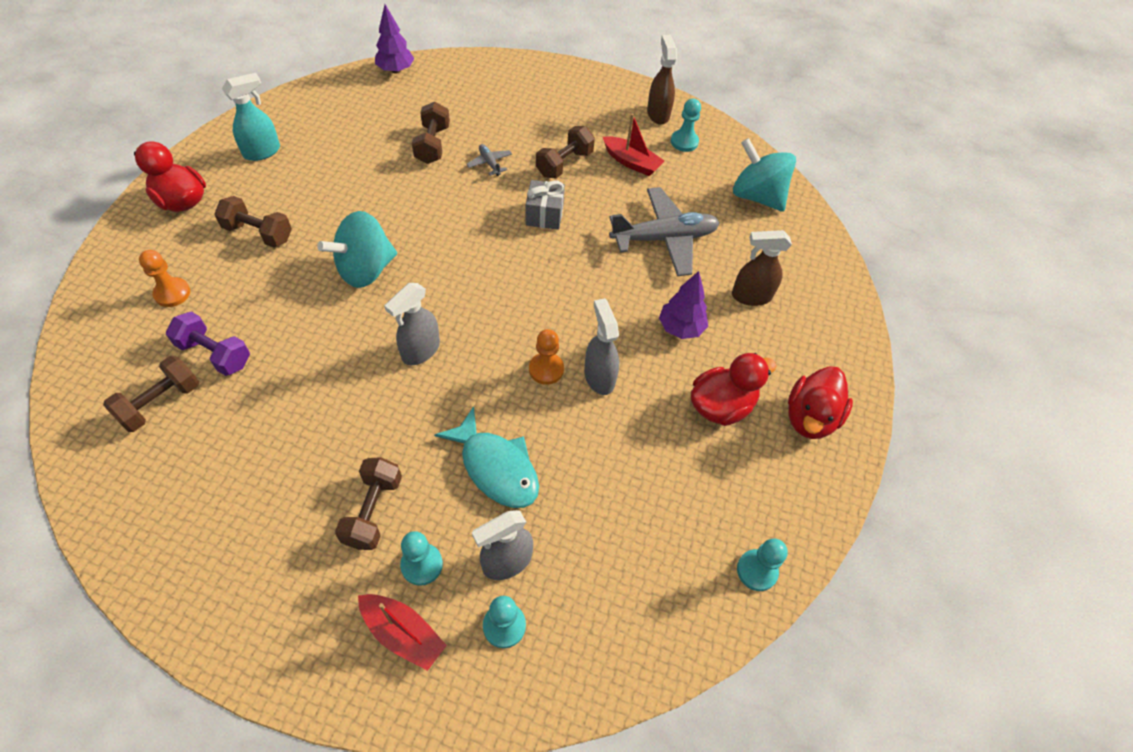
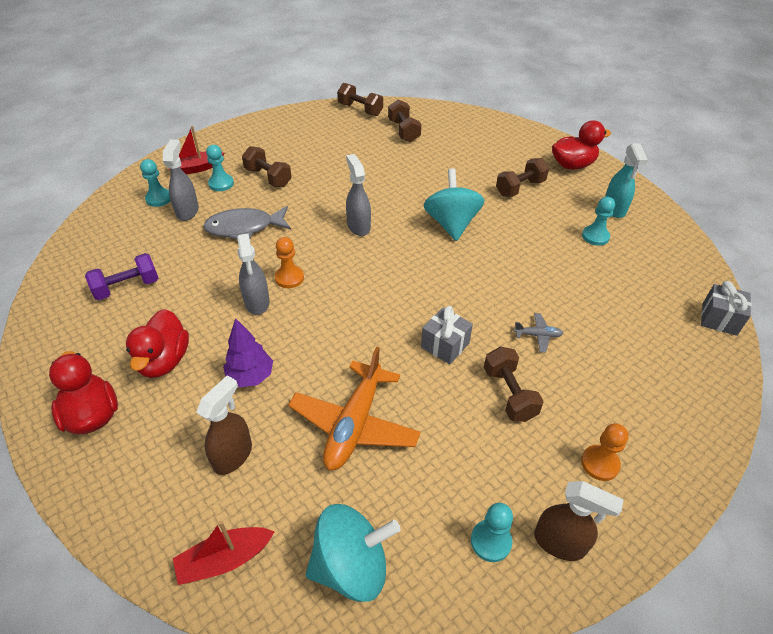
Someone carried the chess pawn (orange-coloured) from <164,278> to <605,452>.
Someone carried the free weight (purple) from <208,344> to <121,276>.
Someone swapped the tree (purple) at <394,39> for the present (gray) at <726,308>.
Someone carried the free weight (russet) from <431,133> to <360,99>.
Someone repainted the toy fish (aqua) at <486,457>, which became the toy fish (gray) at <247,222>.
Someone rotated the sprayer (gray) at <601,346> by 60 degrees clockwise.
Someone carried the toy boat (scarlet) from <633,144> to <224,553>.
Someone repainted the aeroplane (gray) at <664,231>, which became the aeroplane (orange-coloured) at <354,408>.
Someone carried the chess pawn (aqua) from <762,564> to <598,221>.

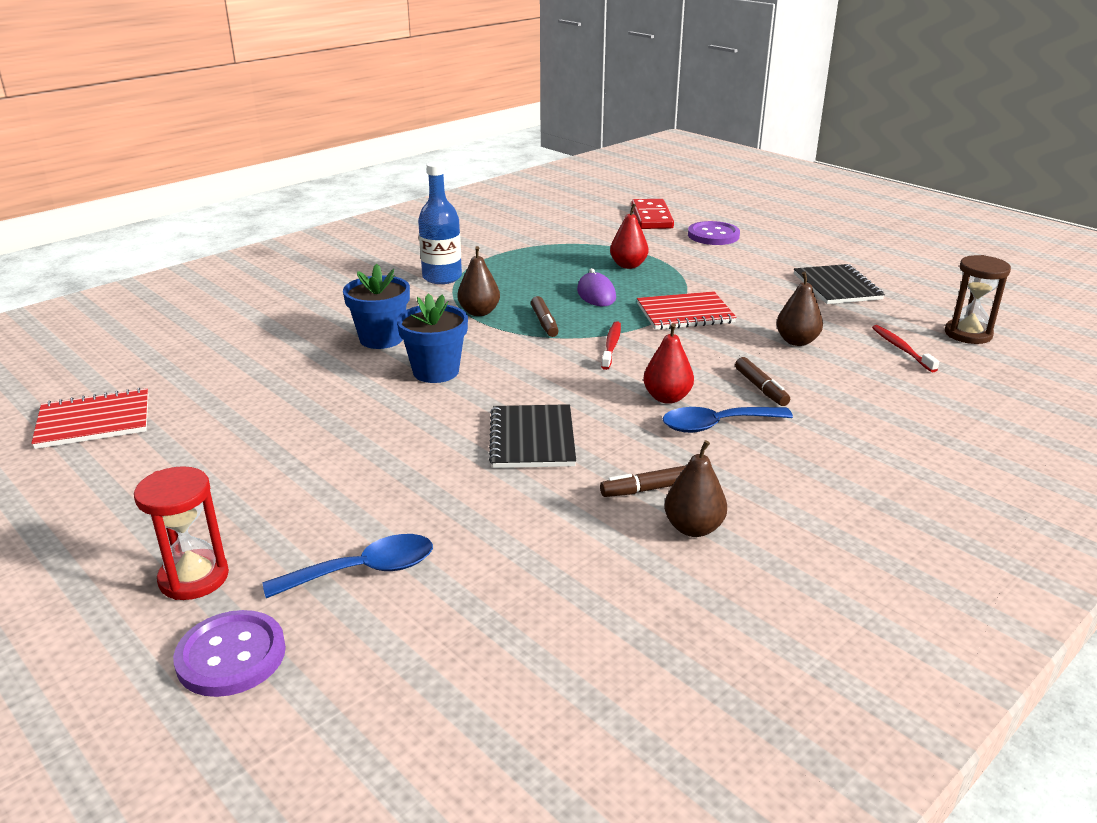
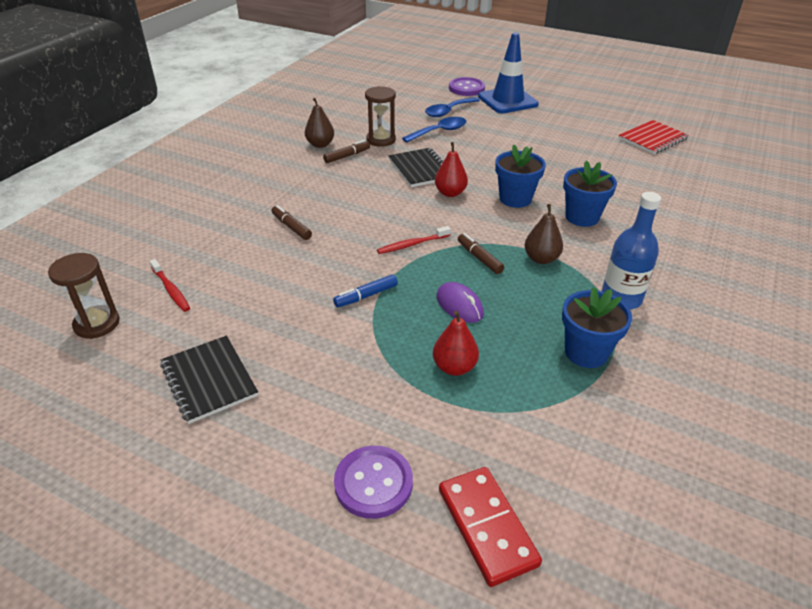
Someone swapped the hourglass (scarlet) at <181,533> for the road cone (royal blue) at <508,72>.
Someone rotated the tooth brush (scarlet) at <611,345> by 75 degrees clockwise.
Someone swapped the exercise book (scarlet) at <687,310> for the marker pen (royal blue) at <365,290>.
Someone carried the pear fruit (scarlet) from <668,363> to <451,169>.
Someone carried the teaspoon (royal blue) from <727,420> to <434,130>.
Someone took away the pear fruit (russet) at <799,308>.
Someone put down the hourglass (russet) at <380,116>.
Someone put down the plant pot (royal blue) at <597,327>.

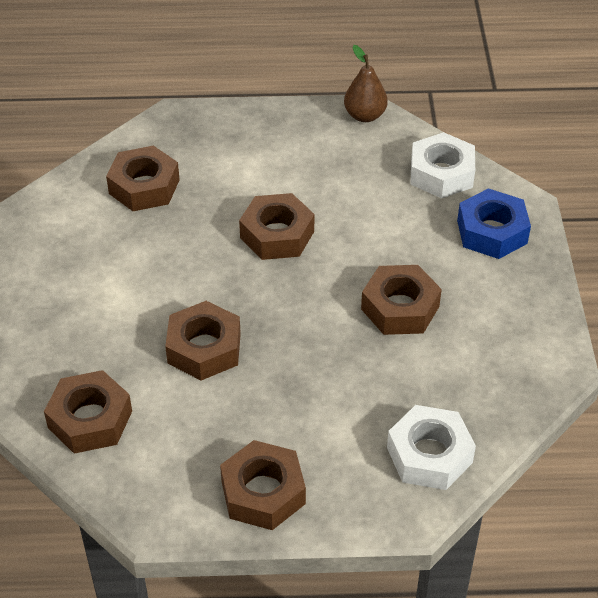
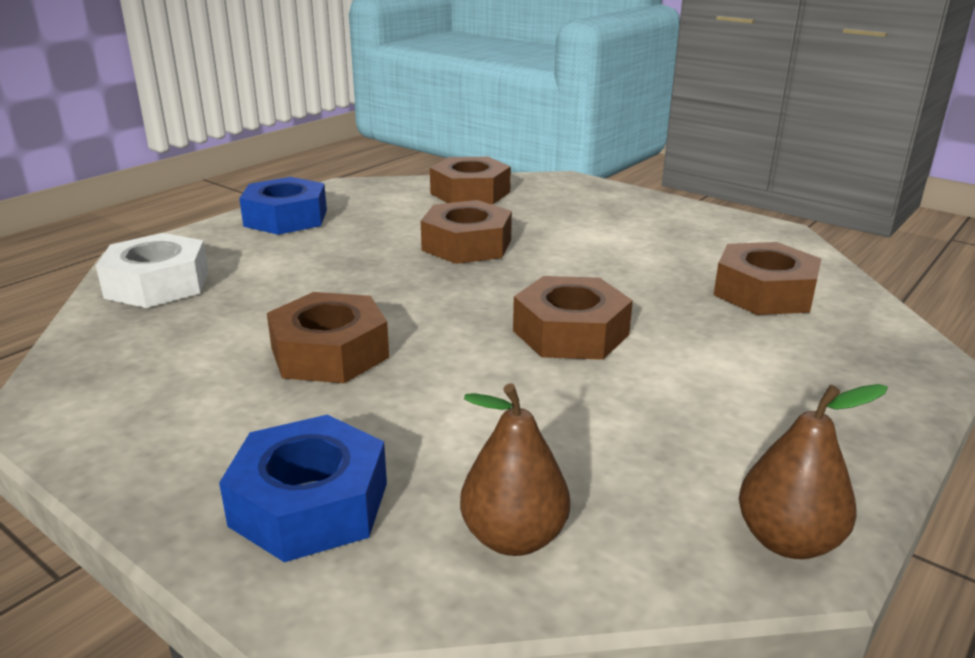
Someone repainted the nut (russet) at <263,485>, which became the nut (royal blue) at <283,206>.
Someone swapped the nut (white) at <443,165> for the pear fruit (russet) at <515,469>.

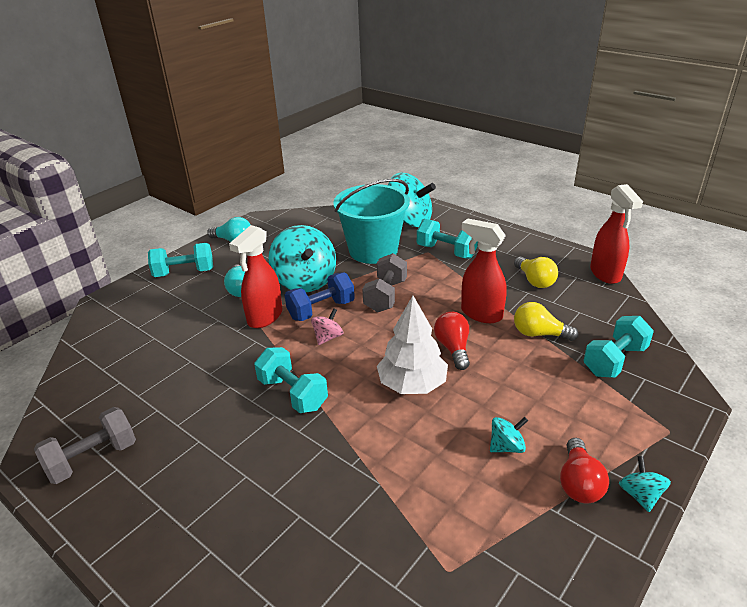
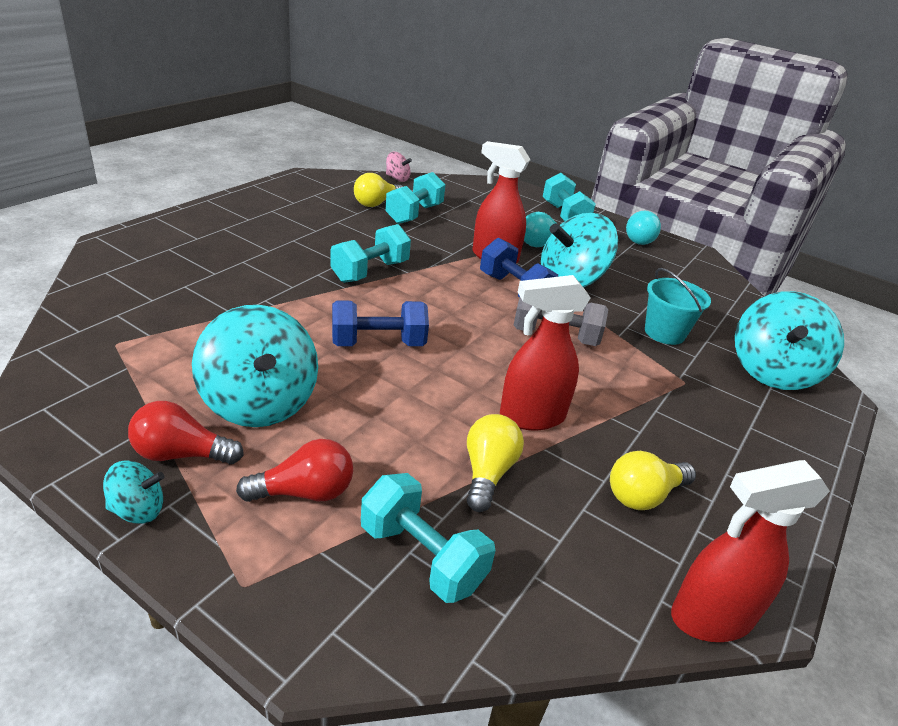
Someone took away the free weight (gray) at <85,445>.
Someone carried the toy top (rose-pink) from <327,326> to <399,167>.
Someone scaled the sand bucket (aqua) at <371,221> by 0.57.
Someone swapped the tree (white) at <412,345> for the free weight (royal blue) at <380,323>.
Someone carried the free weight (aqua) from <447,239> to <415,198>.
Someone carried the bulb (scarlet) from <452,341> to <294,470>.
Someone rotated the sprayer (scarlet) at <484,270> by 135 degrees counterclockwise.
Someone scaled the toy top (aqua) at <509,435> by 2.15.
Someone put down the bulb (bright yellow) at <378,190>.

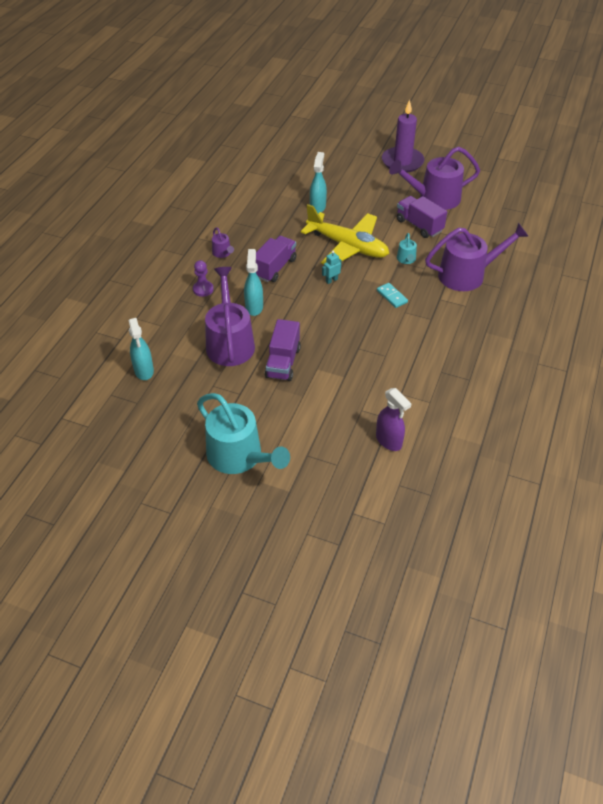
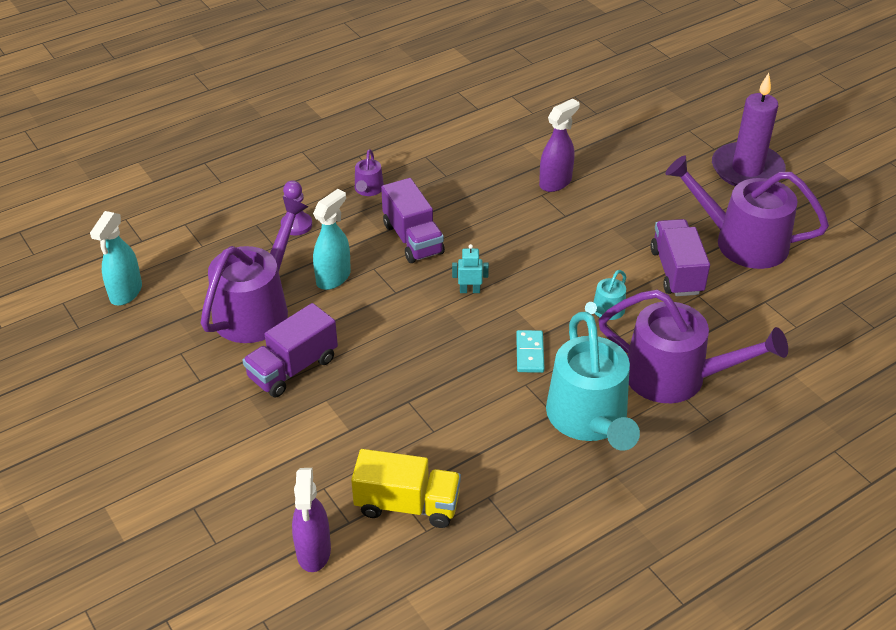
Someone carried the watering pot (aqua) from <243,433> to <593,381>.
Someone rotated the lorry (purple) at <276,259> by 90 degrees clockwise.
Someone took away the aeroplane (bright yellow) at <344,234>.
Someone repainted the sprayer (aqua) at <318,182>, which became the sprayer (purple) at <559,145>.
Someone put down the lorry (bright yellow) at <406,488>.

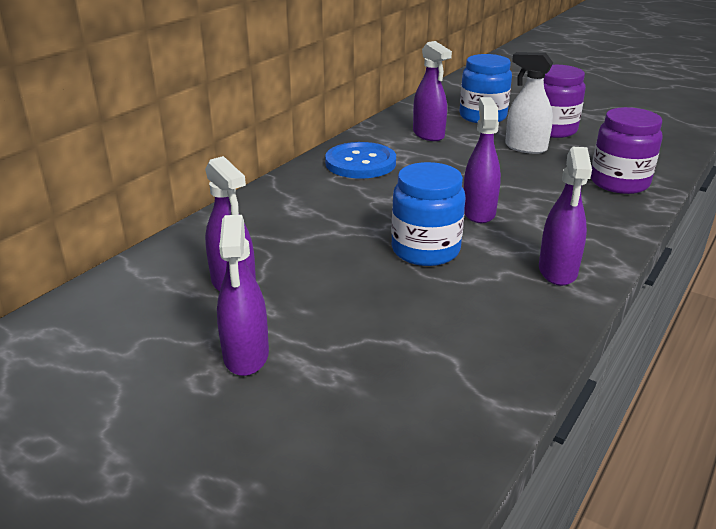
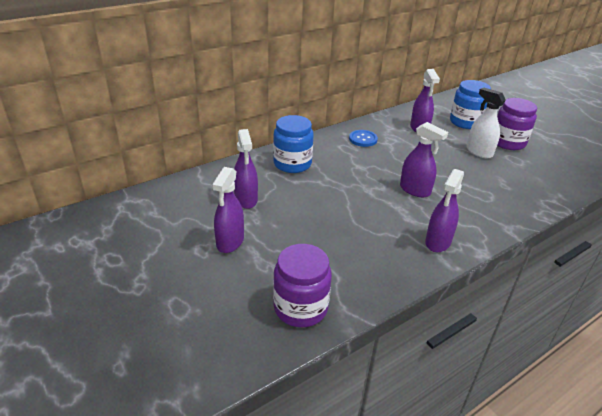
Someone scaled the sewing button (royal blue) at <360,160> by 0.63.
Someone carried the jam jar (royal blue) from <428,214> to <293,144>.
Someone rotated the sprayer (purple) at <482,160> by 105 degrees clockwise.
Someone carried the jam jar (purple) from <626,150> to <302,285>.

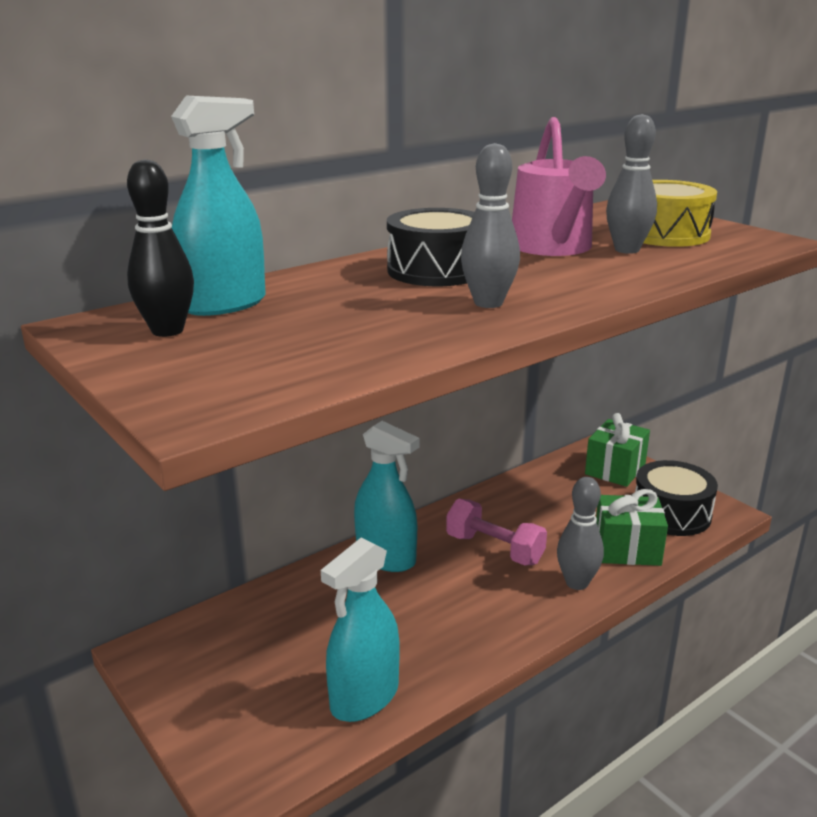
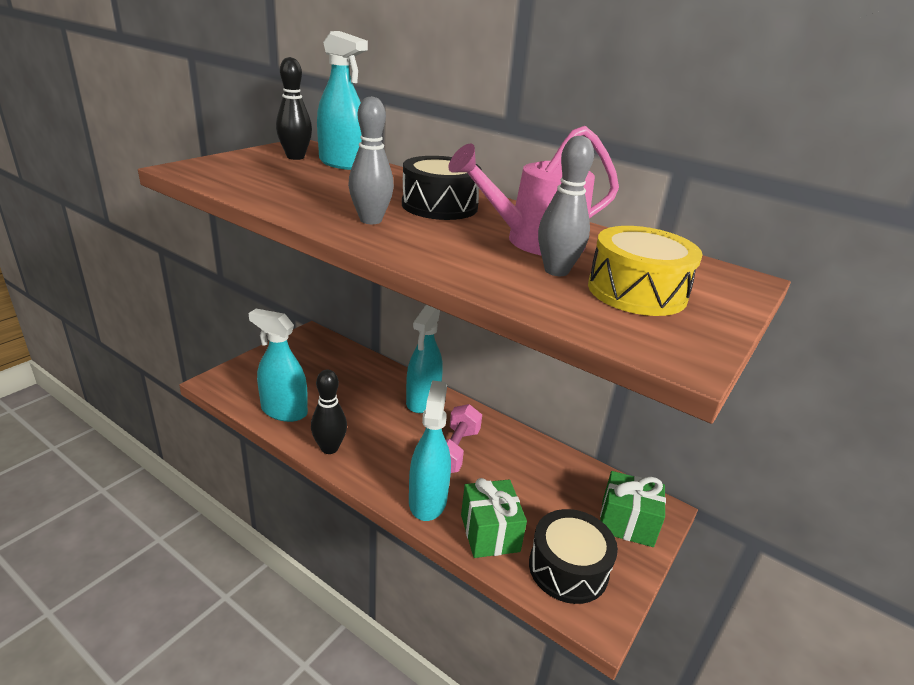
Someone swapped the skittle (gray) at <580,533> for the sprayer (aqua) at <430,450>.
Someone put down the skittle (black) at <329,412>.

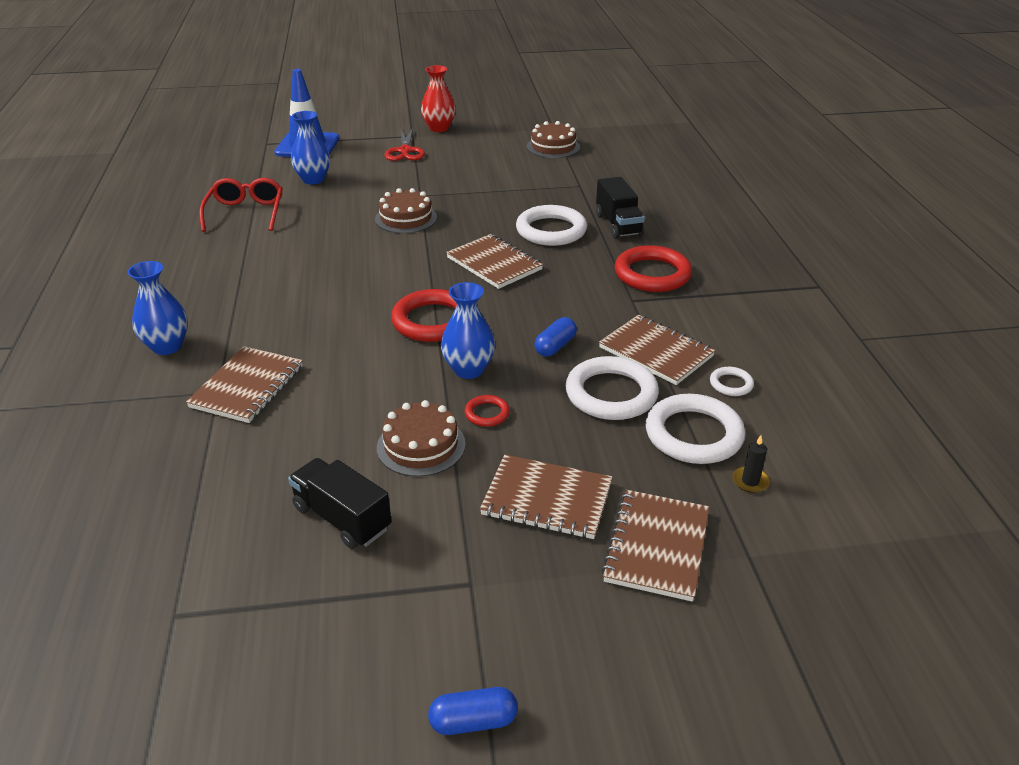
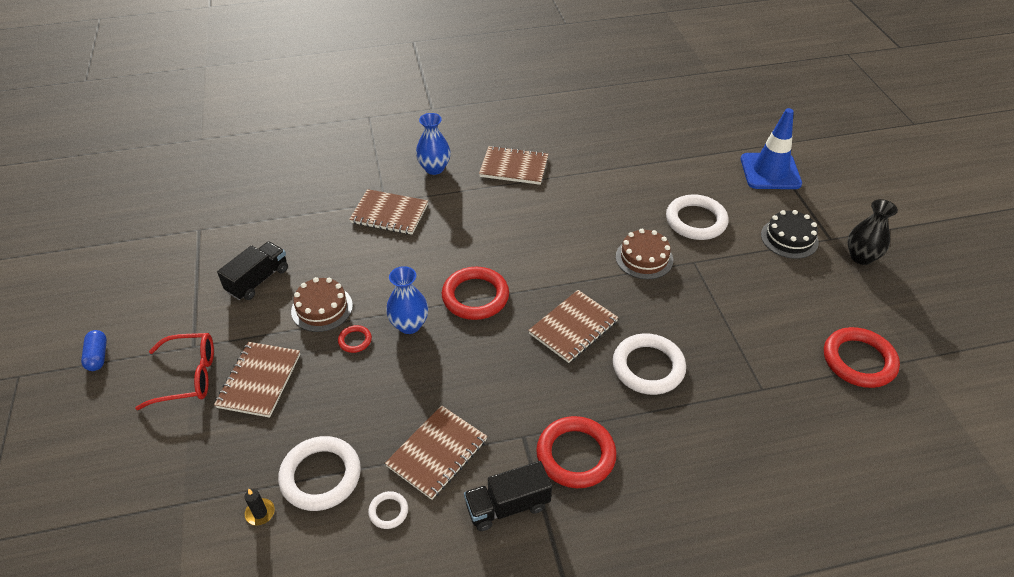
Someone carried the glasses (scarlet) from <241,205> to <174,371>.
Someone took away the vase (royal blue) at <310,147>.
Someone swapped the scissors (scarlet) at <405,144> for the gateau (black) at <790,234>.
Someone repainted the vase (scarlet) at <438,98>, which became the vase (black) at <873,232>.
Someone swapped the gateau (russet) at <553,139> for the hoop (scarlet) at <862,357>.
Someone took away the pill shape (royal blue) at <555,337>.
Someone carried the hoop (white) from <612,388> to <697,217>.
Someone carried the lorry (black) from <620,208> to <508,496>.
Someone carried the exercise book (russet) from <655,546> to <513,165>.

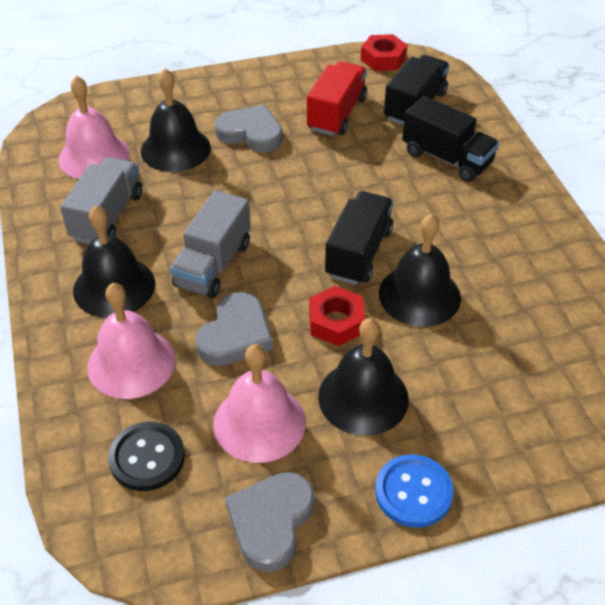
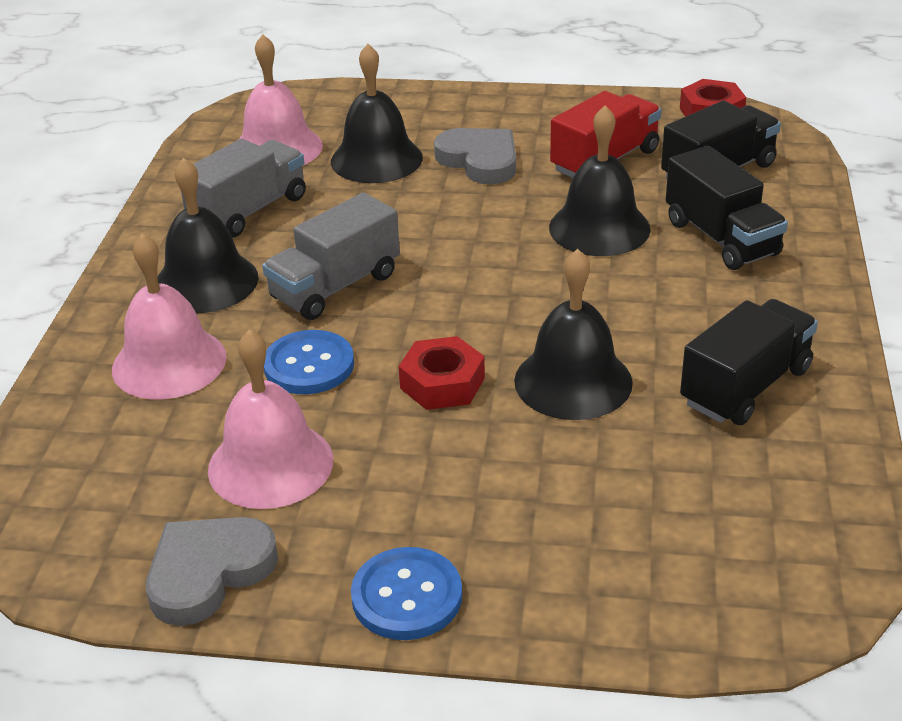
Someone took away the sewing button (black) at <146,456>.
Someone swapped the love heart (gray) at <234,329> for the sewing button (royal blue) at <309,362>.
Someone carried the school bell (black) from <363,377> to <600,180>.
Someone carried the lorry (black) from <359,238> to <749,362>.

